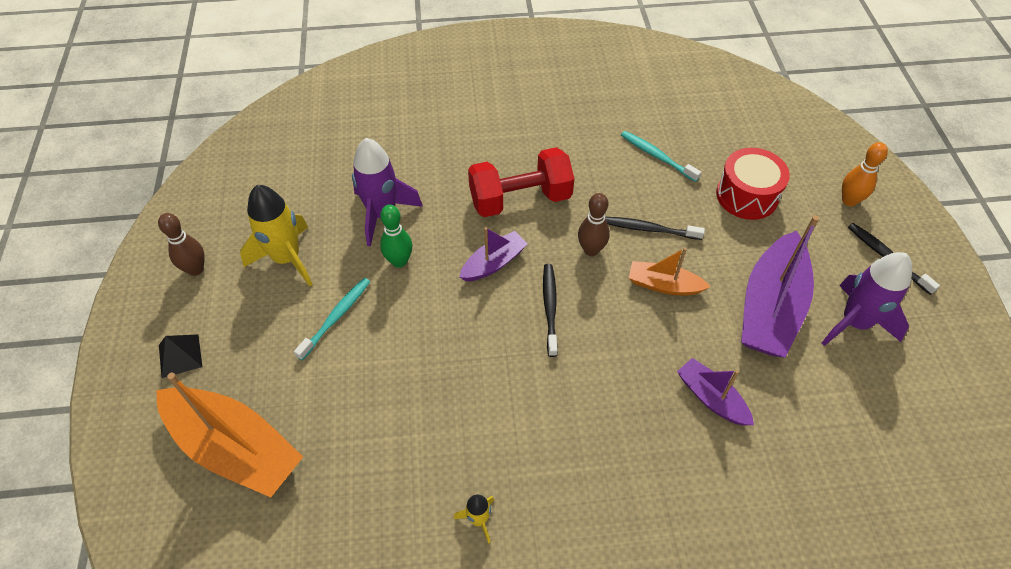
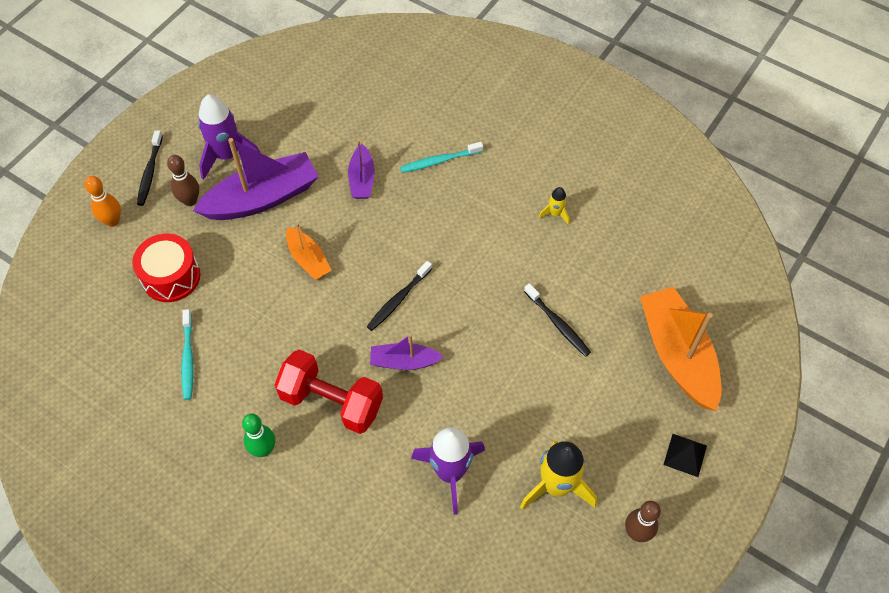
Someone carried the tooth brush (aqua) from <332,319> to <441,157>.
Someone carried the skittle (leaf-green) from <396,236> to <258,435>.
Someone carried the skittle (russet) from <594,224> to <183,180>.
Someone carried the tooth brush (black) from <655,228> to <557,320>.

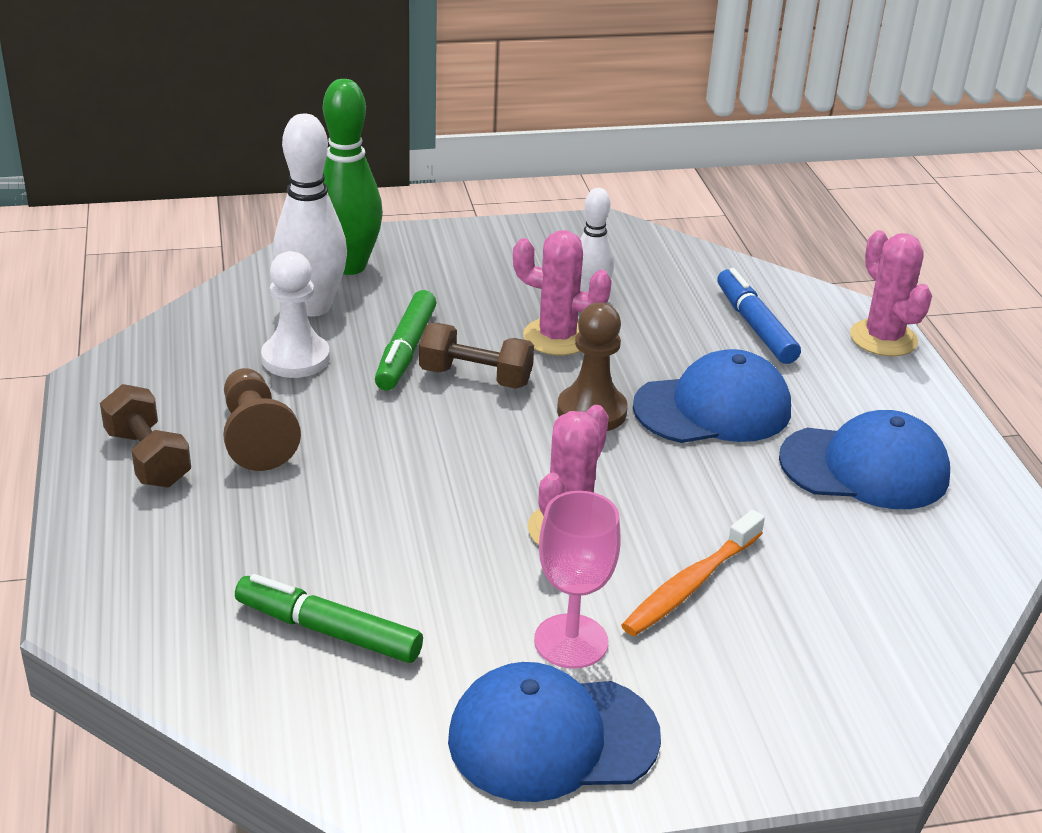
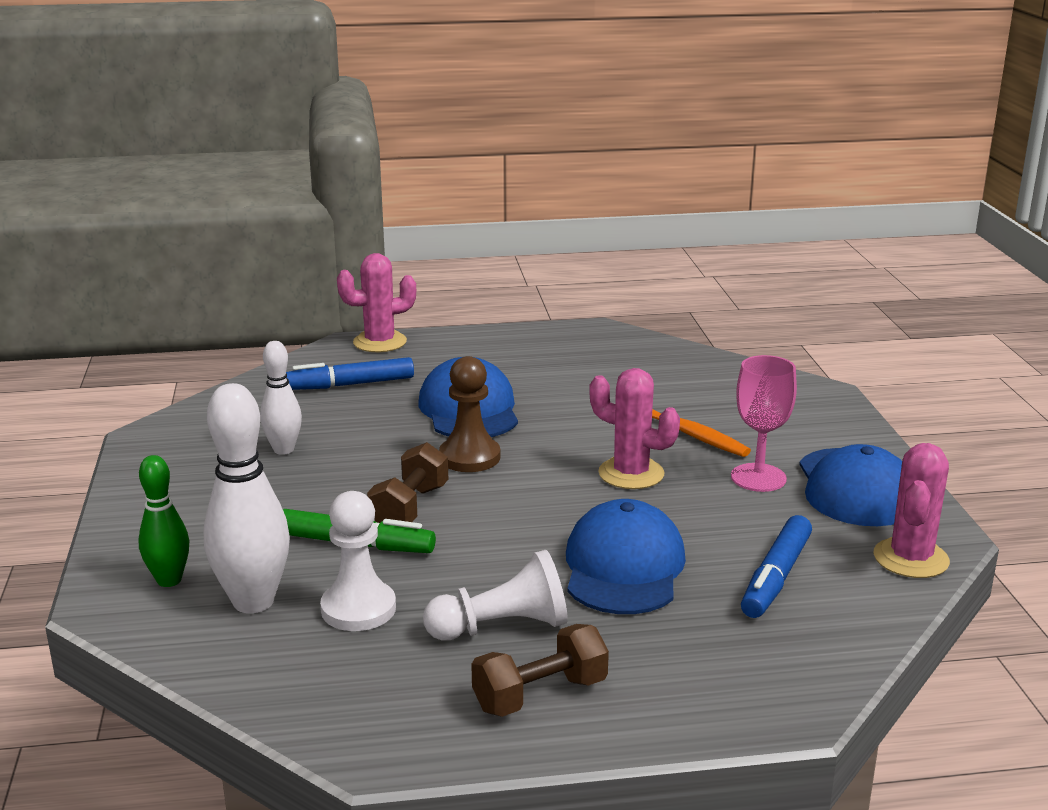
Someone repainted the chess pawn (russet) at <262,419>, which became the chess pawn (white) at <495,595>.
Someone repainted the marker pen (leaf-green) at <329,618>, which became the marker pen (royal blue) at <776,566>.
Someone scaled the skittle (leaf-green) at <353,177> by 0.60.
Someone carried the saguaro cactus (rose-pink) from <562,292> to <912,510>.
Someone carried the baseball cap (royal blue) from <864,459> to <626,556>.

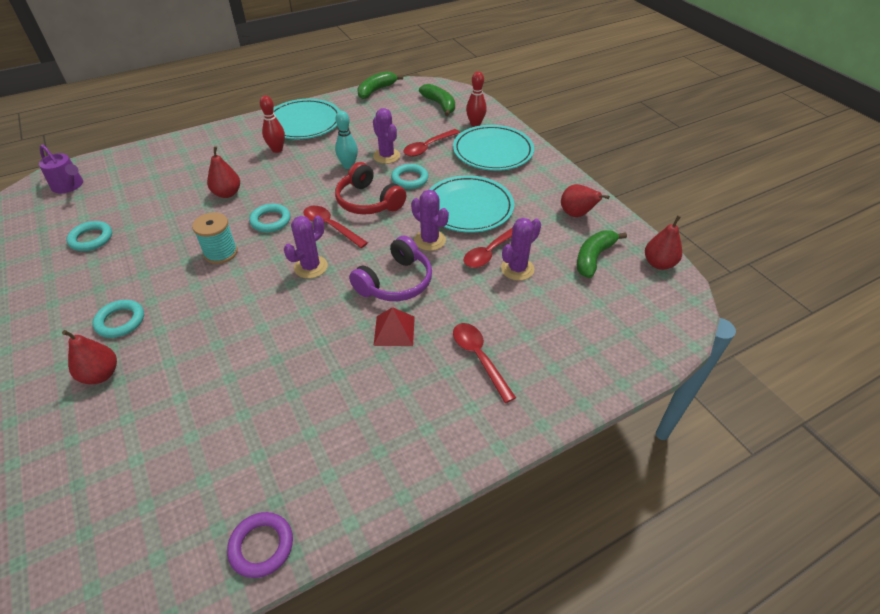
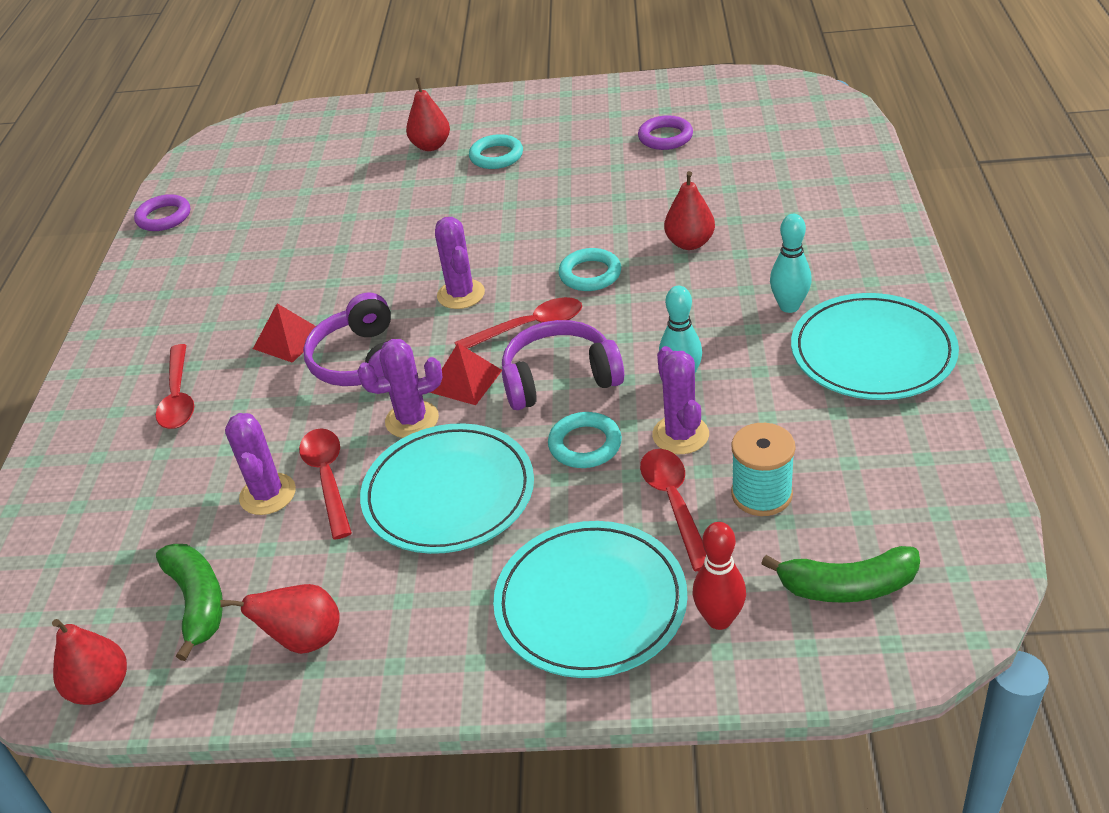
Someone took away the watering pot (purple) at <61,168>.
Someone repainted the hoop (aqua) at <89,236>, which became the hoop (purple) at <665,132>.
Someone carried the reel of thread (aqua) from <215,238> to <763,469>.
Someone repainted the skittle (scarlet) at <272,124>, which became the skittle (aqua) at <791,263>.
Someone repainted the headset (scarlet) at <370,188>, which became the headset (purple) at <563,365>.
Someone took away the toy banana (leaf-green) at <380,85>.
Someone rotated the saguaro cactus (purple) at <386,136> by 75 degrees clockwise.
Someone rotated the teaspoon (scarlet) at <484,363> by 75 degrees clockwise.
Someone put down the pyramid (scarlet) at <466,374>.

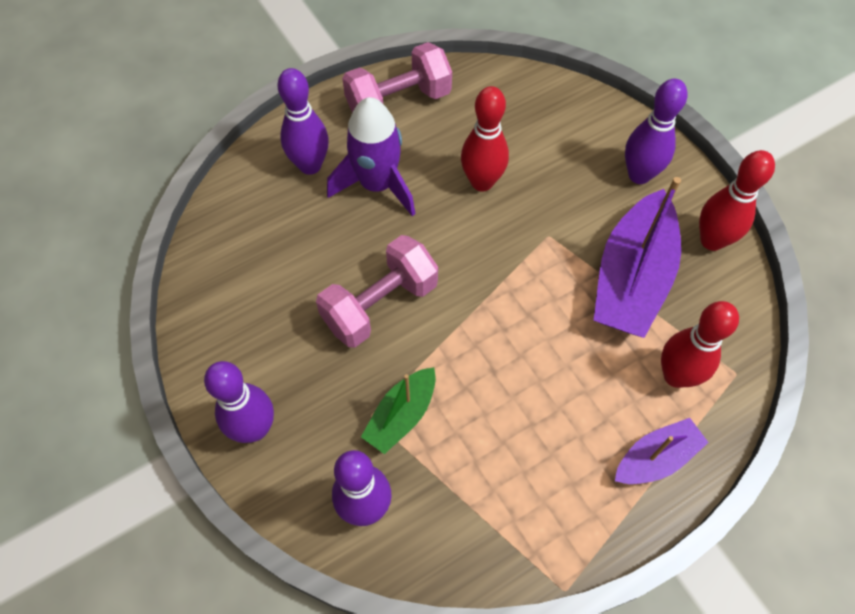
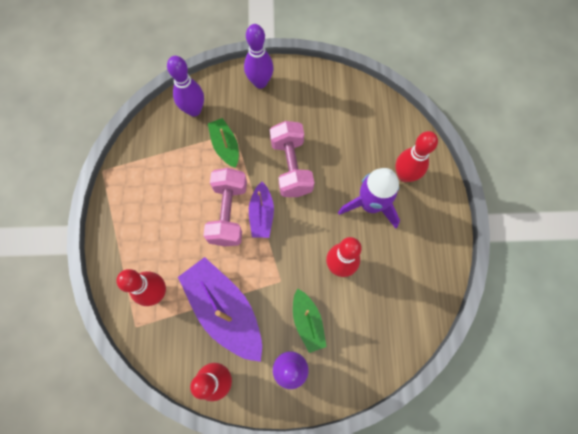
Someone repainted the skittle (purple) at <303,121>, which became the skittle (scarlet) at <416,156>.
Someone carried the free weight (rose-pink) from <397,77> to <225,207>.
Someone carried the toy boat (purple) from <662,451> to <261,210>.
Someone put down the toy boat (leaf-green) at <309,321>.

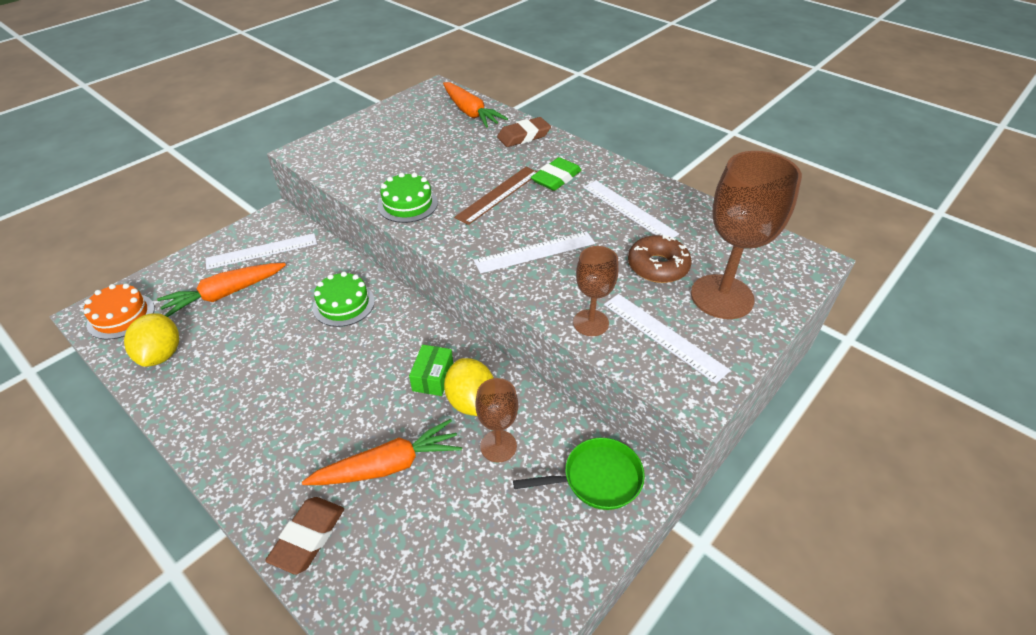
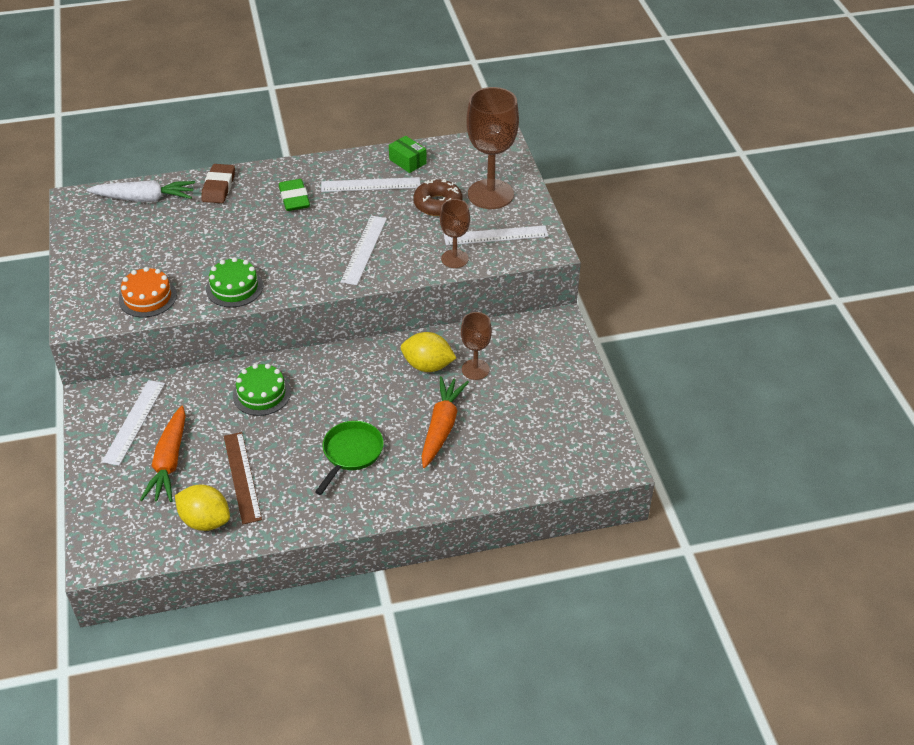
Someone carried the gateau (orange-coloured) from <119,311> to <148,292>.
Someone took away the pencil eraser (russet) at <304,536>.
Someone carried the package (leaf-green) from <431,370> to <408,154>.
Someone repainted the root vegetable (orange-coloured) at <475,105>, which became the root vegetable (white) at <140,191>.
Someone carried the measuring stick (russet) from <495,196> to <243,478>.
Someone carried the skillet (leaf-green) from <579,474> to <349,458>.

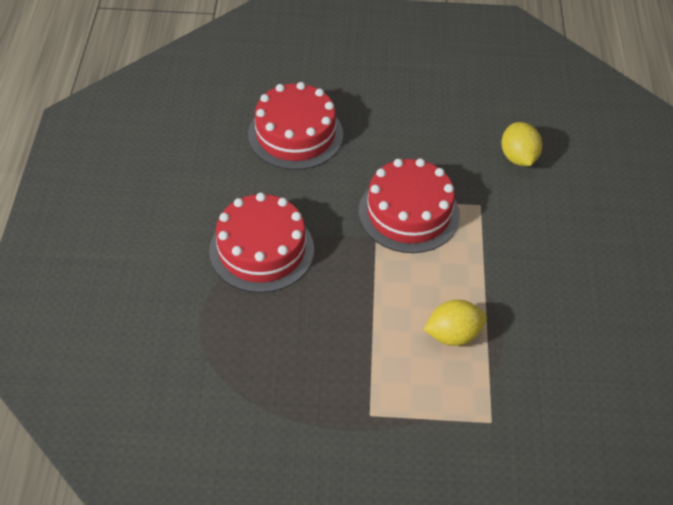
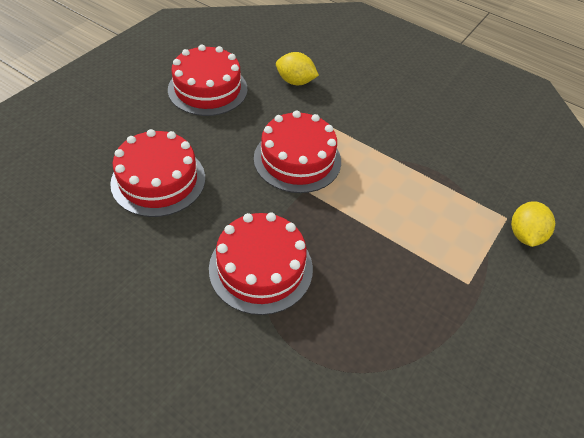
Someone carried the citrus fruit (bright yellow) from <455,323> to <533,224>.
Someone put down the gateau (scarlet) at <208,80>.

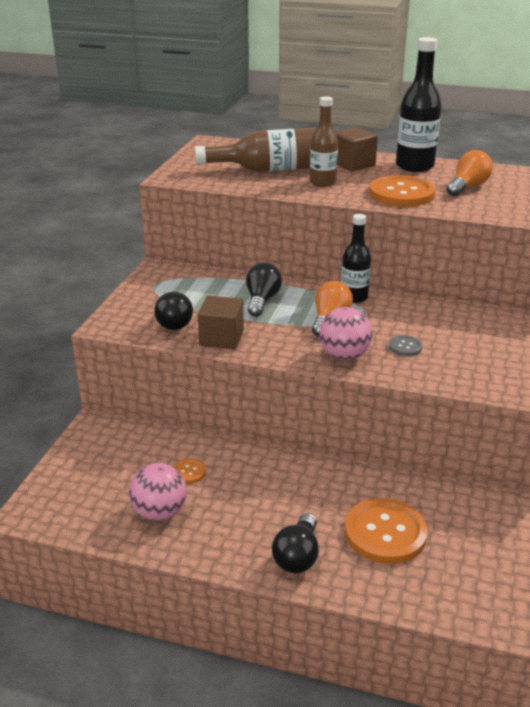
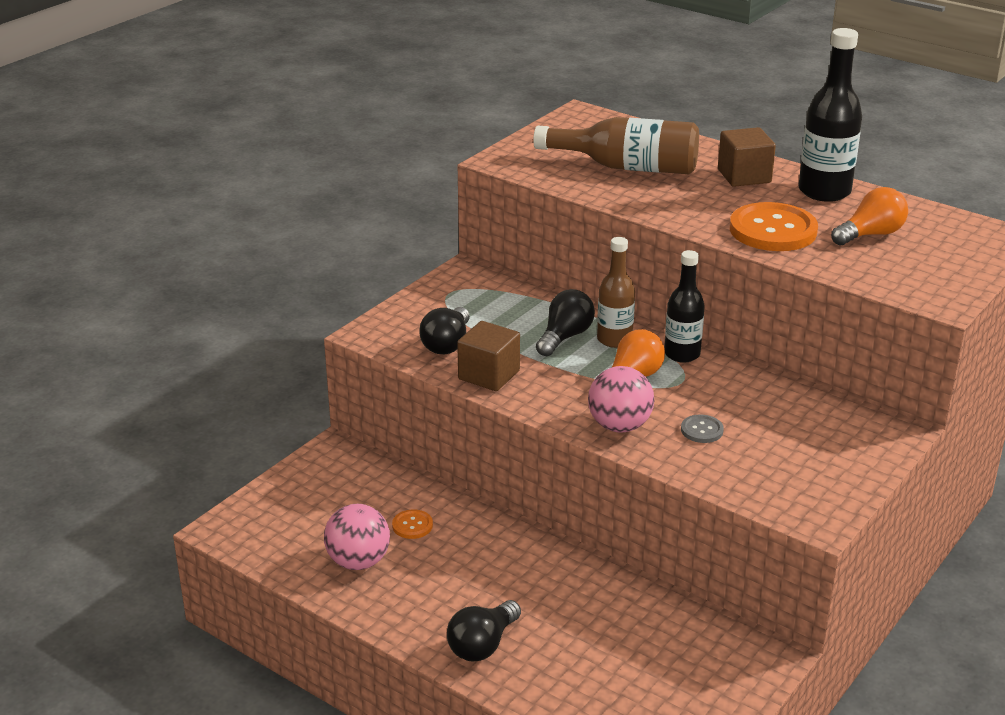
Someone carried the bottle (russet) from <324,141> to <616,292>.
Someone took away the sewing button (orange-coloured) at <386,531>.

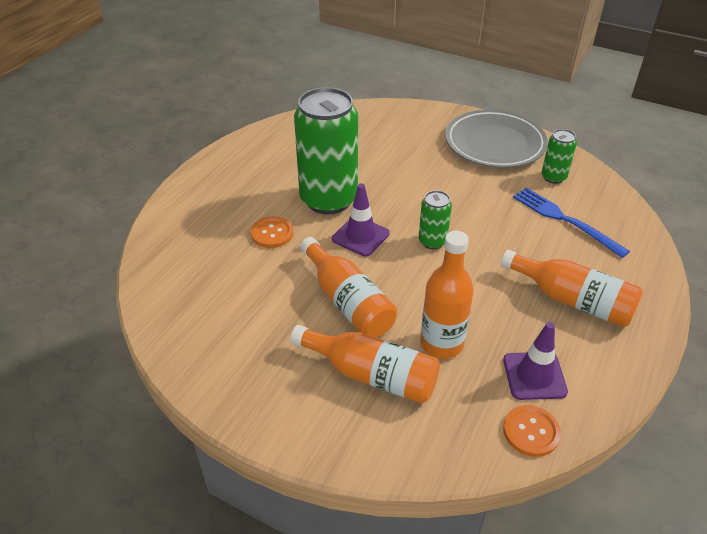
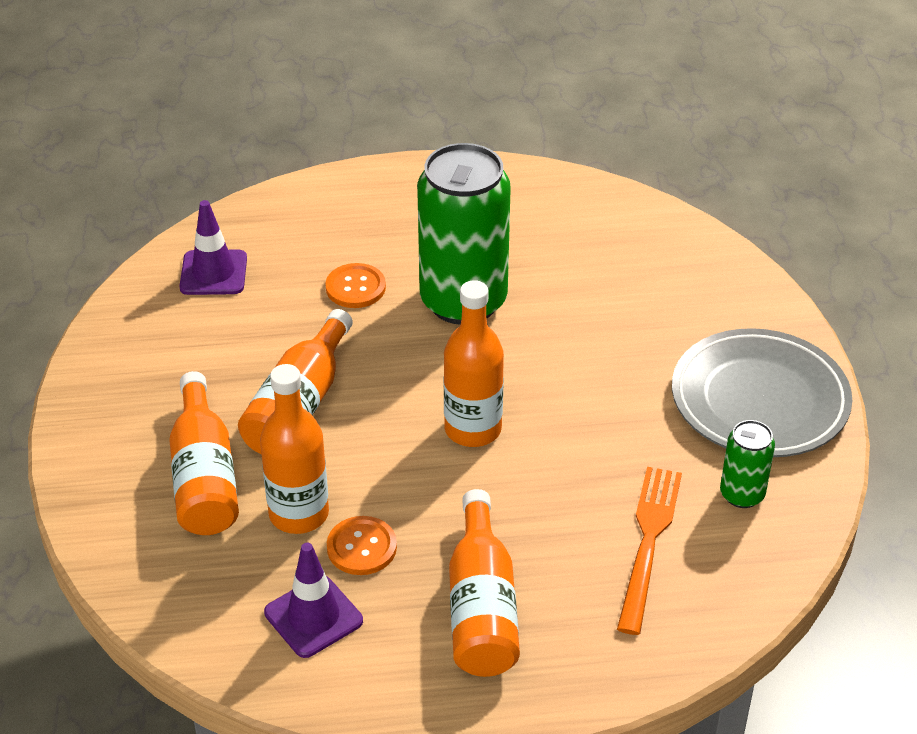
Someone carried the road cone (purple) from <361,219> to <213,247>.
Someone swapped the soda can (leaf-green) at <435,219> for the bottle (orange-coloured) at <474,363>.
Someone carried the sewing button (orange-coloured) from <532,431> to <362,545>.
Someone repainted the table fork (royal blue) at <571,222>, which became the table fork (orange-coloured) at <649,551>.

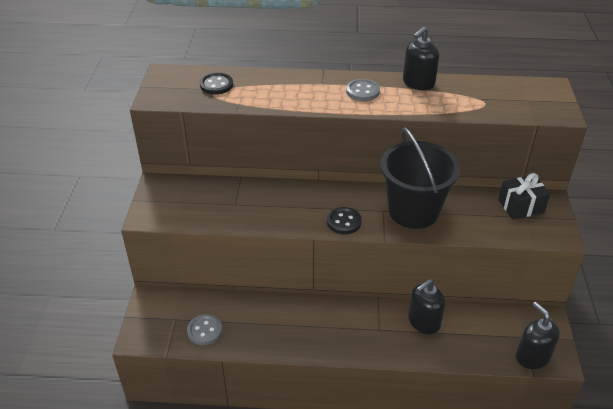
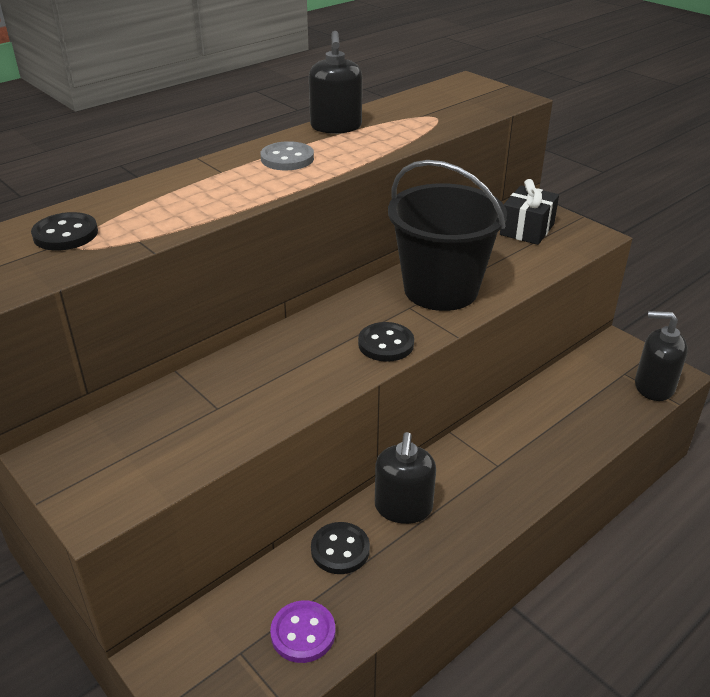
Someone repainted the sewing button (gray) at <204,329>, which became the sewing button (purple) at <302,632>.
Someone carried the soap pump (black) from <426,306> to <405,478>.
Someone put down the sewing button (black) at <340,548>.

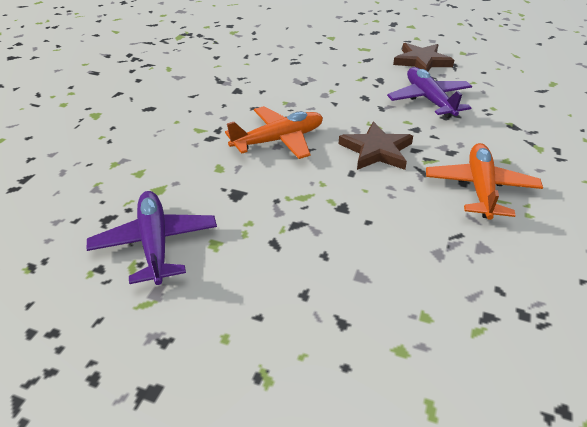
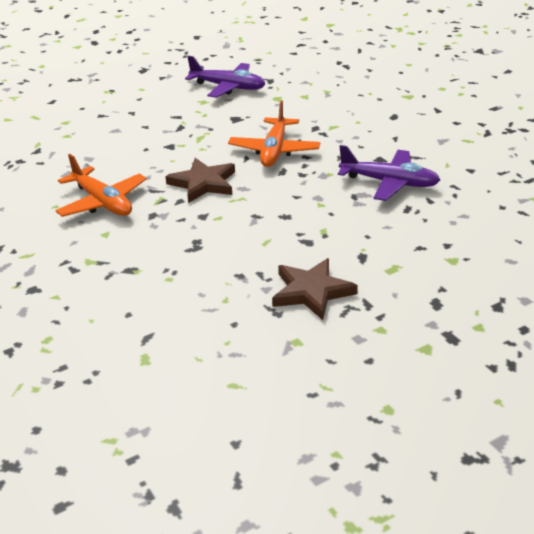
Someone carried the aeroplane (purple) from <429,92> to <389,173>.

